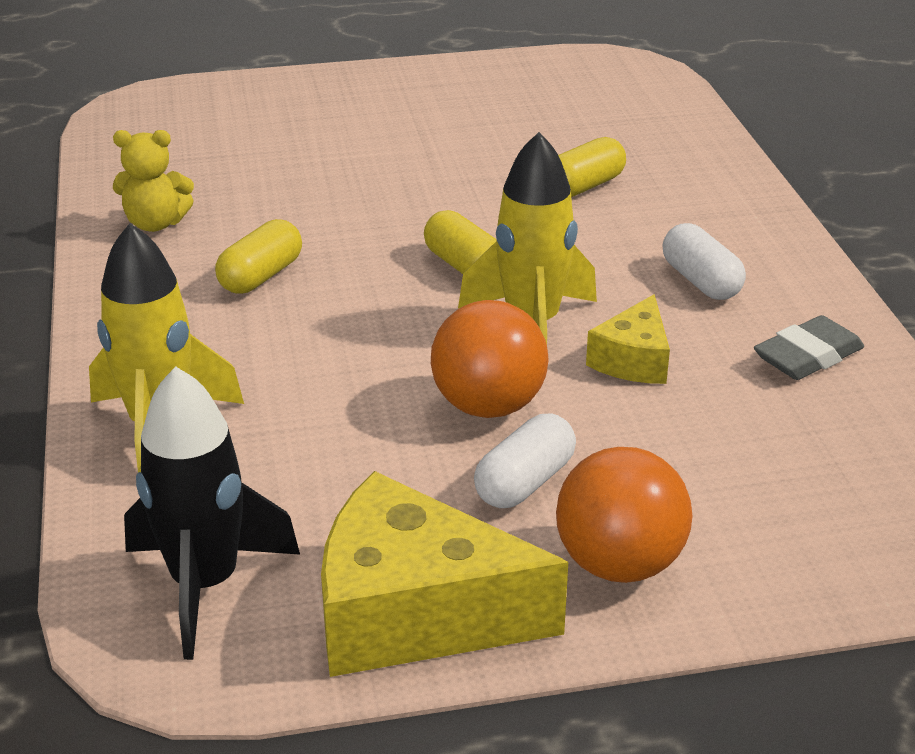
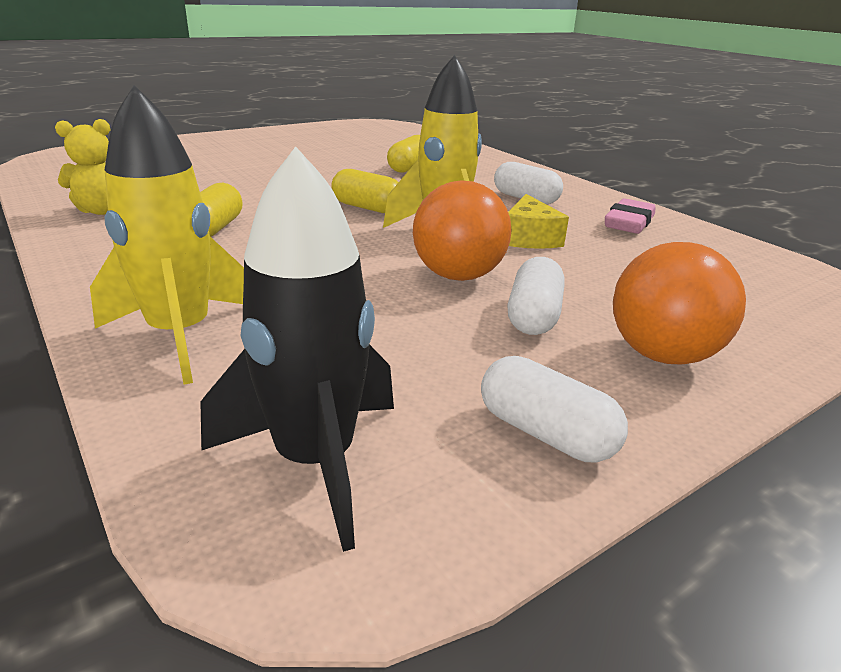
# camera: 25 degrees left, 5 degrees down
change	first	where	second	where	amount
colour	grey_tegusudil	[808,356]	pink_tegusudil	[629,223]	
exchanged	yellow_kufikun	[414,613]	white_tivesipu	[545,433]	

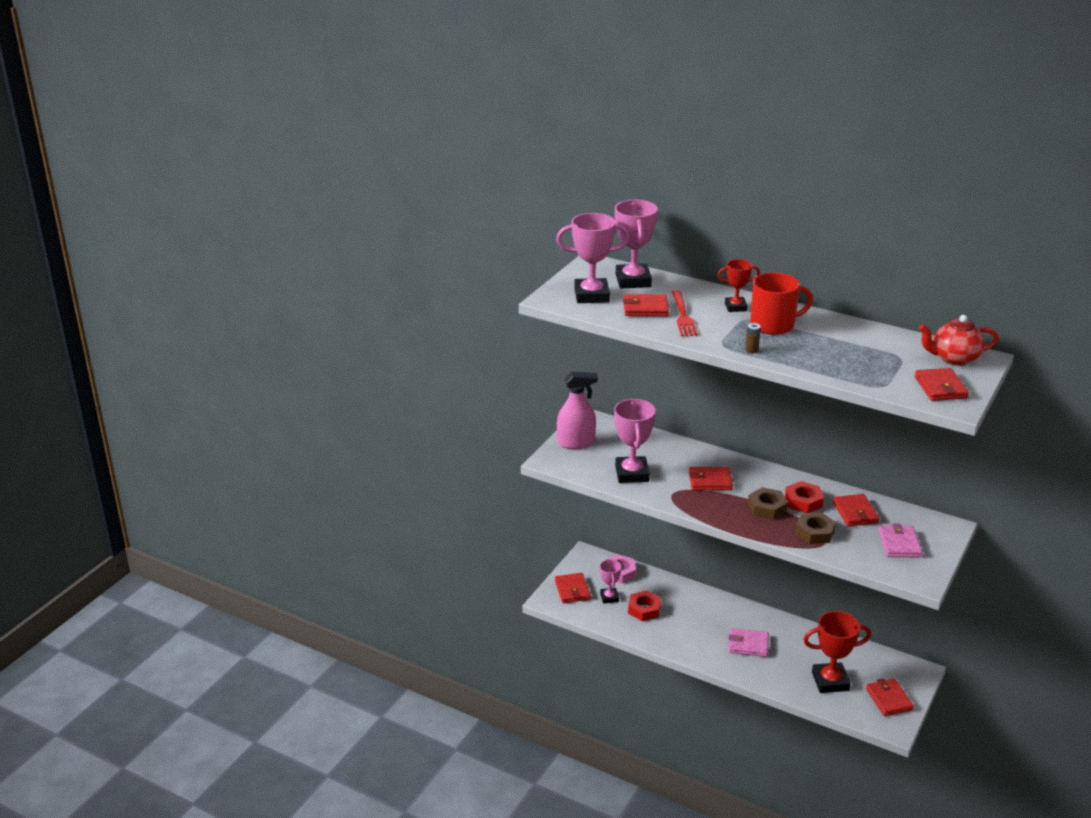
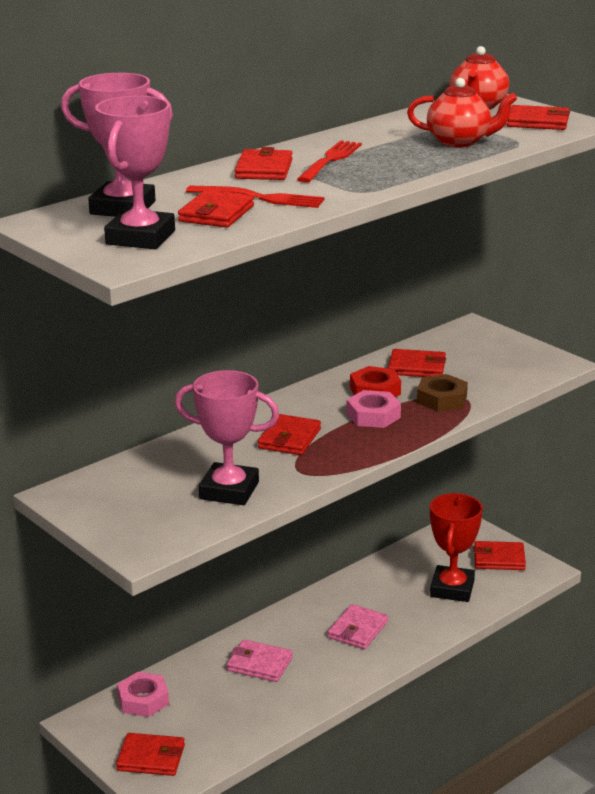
# camera: 70 degrees left, 5 degrees down
change	first	where	second	where	amount
exchanged	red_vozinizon	[735,307]	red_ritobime	[264,169]	
exchanged	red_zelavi	[773,325]	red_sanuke	[330,160]	
missing	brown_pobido	[751,350]			
missing	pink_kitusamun	[576,443]			
colour	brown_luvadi	[767,507]	pink_luvadi	[373,415]	
relocated	pink_ritobime	[899,544]		[259,664]	
missing	pink_vozinizon	[609,597]			
missing	red_luvadi	[644,609]			
appeared			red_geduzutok	[459,142]	

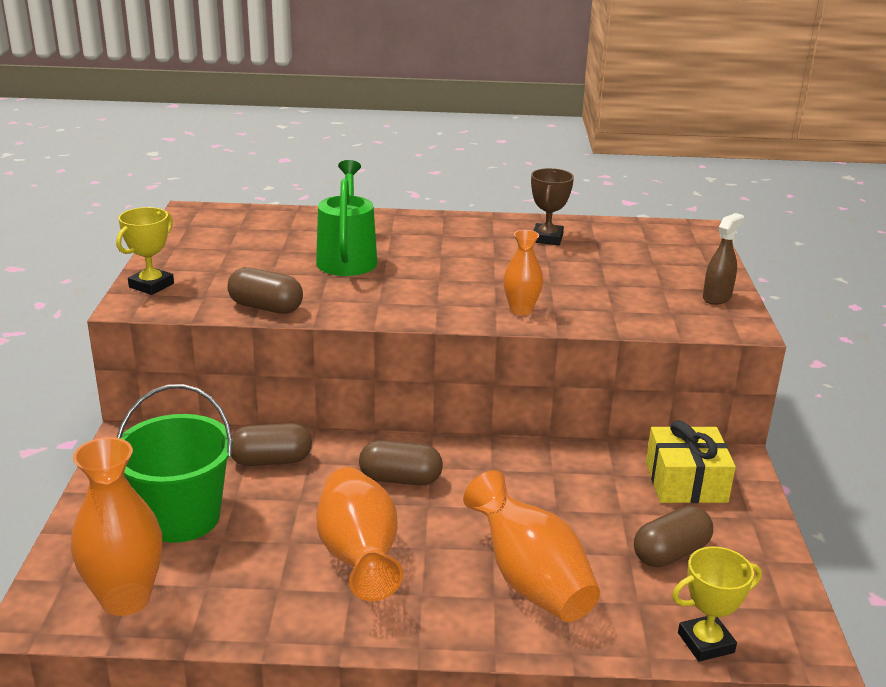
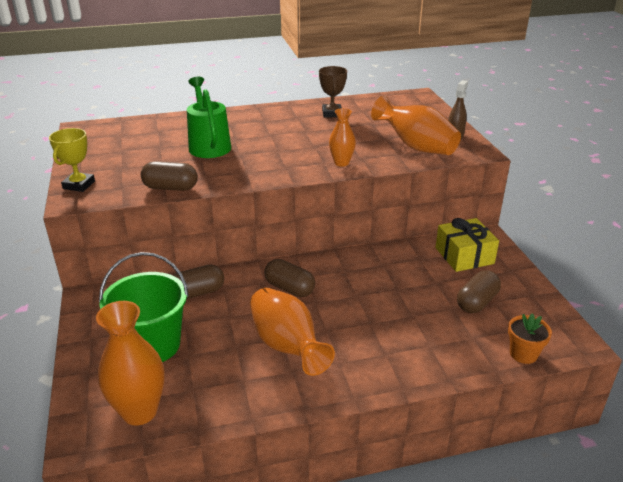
# camera: 15 degrees left, 5 degrees up
change	first	where	second	where	amount
spun	brown_tivesipu	[400,479]		[289,288]	45 degrees clockwise
relocated	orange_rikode	[530,580]		[416,146]	
exchanged	yellow_vozinizon	[705,643]	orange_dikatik	[523,354]	

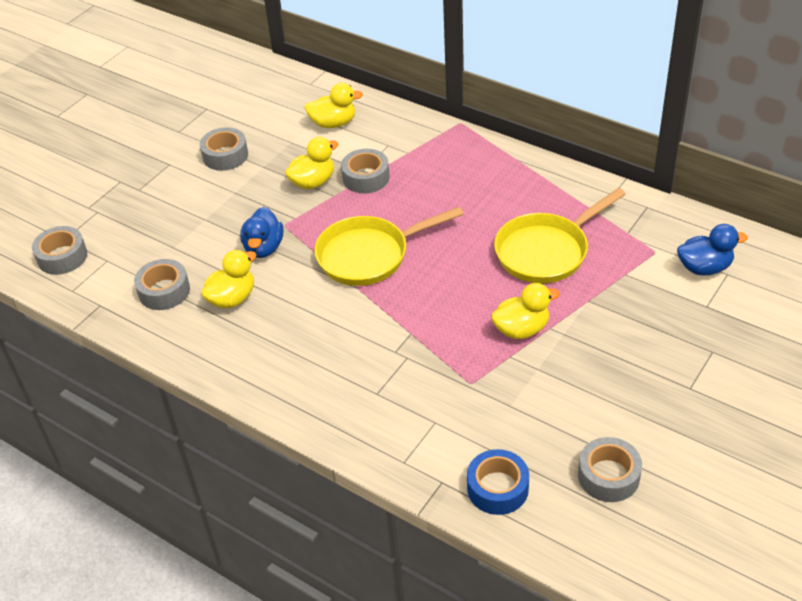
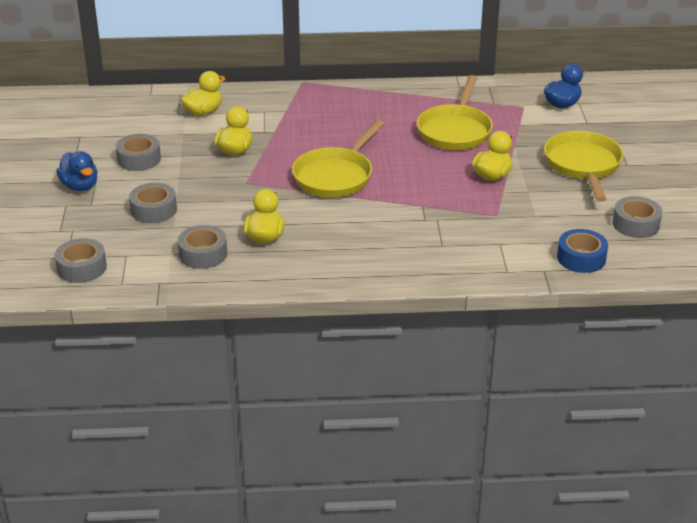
# camera: 40 degrees left, 10 degrees down
change	first	where	second	where	amount
relocated	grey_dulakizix	[366,177]		[154,210]	
relocated	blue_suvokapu	[264,248]		[80,186]	
appeared			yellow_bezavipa	[583,165]	

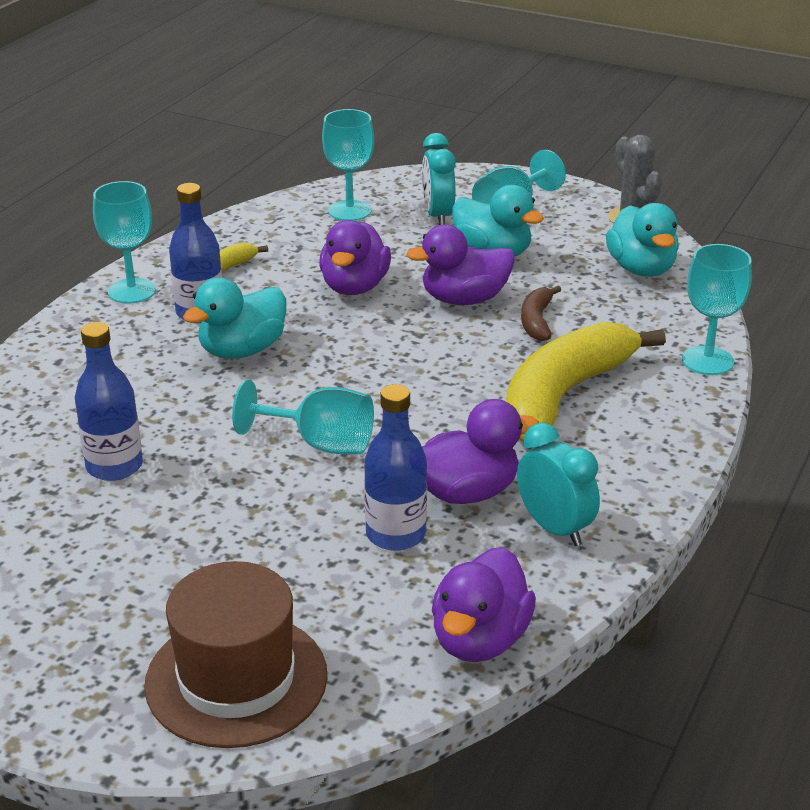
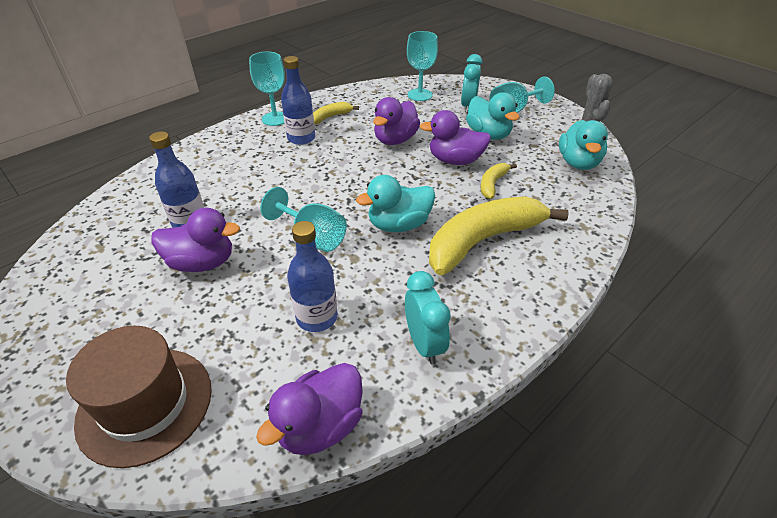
# camera: 20 degrees right, 10 degrees up
change	first	where	second	where	amount
missing	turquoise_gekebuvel	[707,361]			
relocated	turquoise_suvokapu	[242,350]		[399,225]	
colour	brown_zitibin	[537,321]	yellow_zitibin	[493,184]	
relocated	purple_suvokapu	[467,492]		[202,262]	

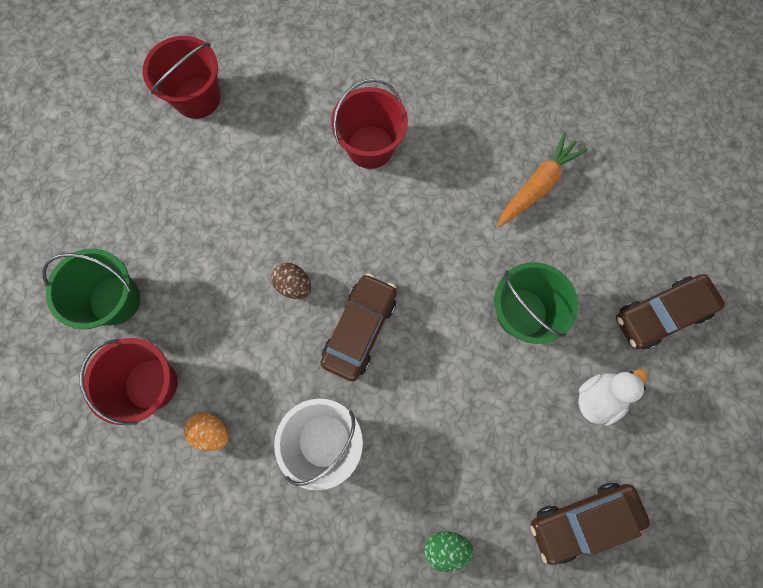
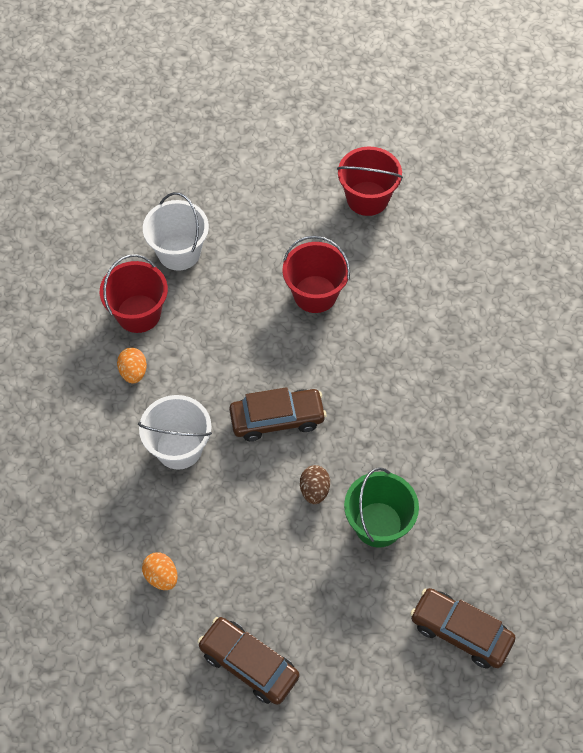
# camera: 55 degrees right, 15 degrees down
change	first	where	second	where	amount
relocated	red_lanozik	[370,147]		[315,294]	
missing	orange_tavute	[537,185]			
colour	green_lanozik	[115,300]	white_lanozik	[179,252]	
relocated	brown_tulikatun	[293,285]		[314,490]	
missing	white_suvokapu	[598,397]			
colour	green_tulikatun	[445,547]	orange_tulikatun	[161,576]	

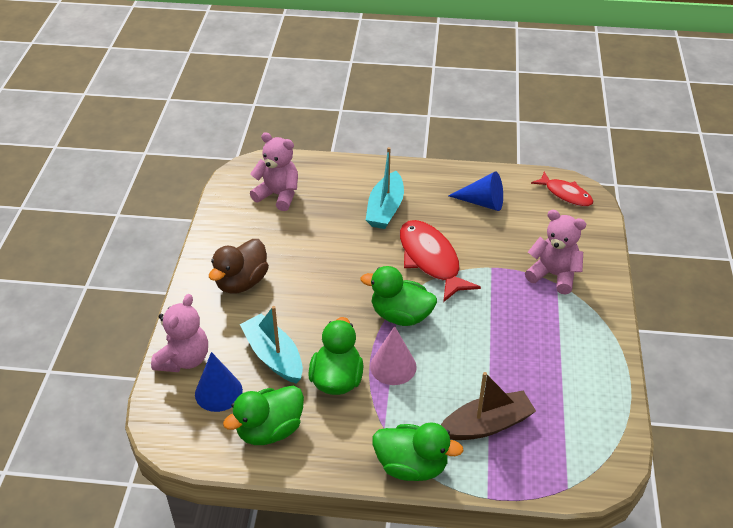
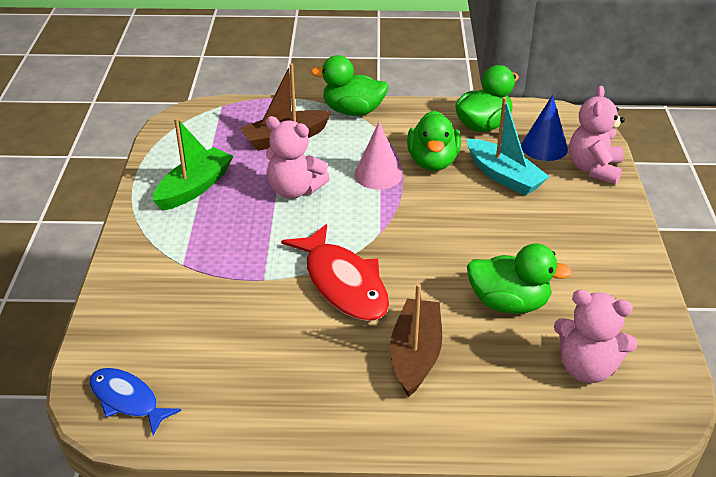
# camera: 175 degrees right, 5 degrees down
change	first	where	second	where	amount
colour	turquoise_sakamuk	[385,209]	brown_sakamuk	[415,355]	
missing	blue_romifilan	[482,202]			
colour	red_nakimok	[565,194]	blue_nakimok	[127,400]	
relocated	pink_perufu	[553,275]		[294,190]	
missing	brown_suvokapu	[241,282]			
relocated	green_suvokapu	[400,315]		[509,303]	
appeared			green_sakamuk	[194,188]	

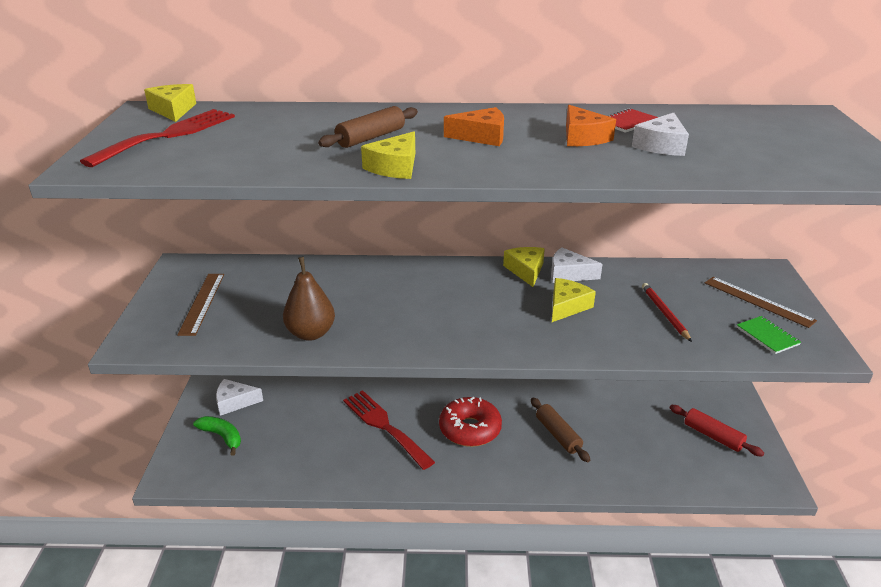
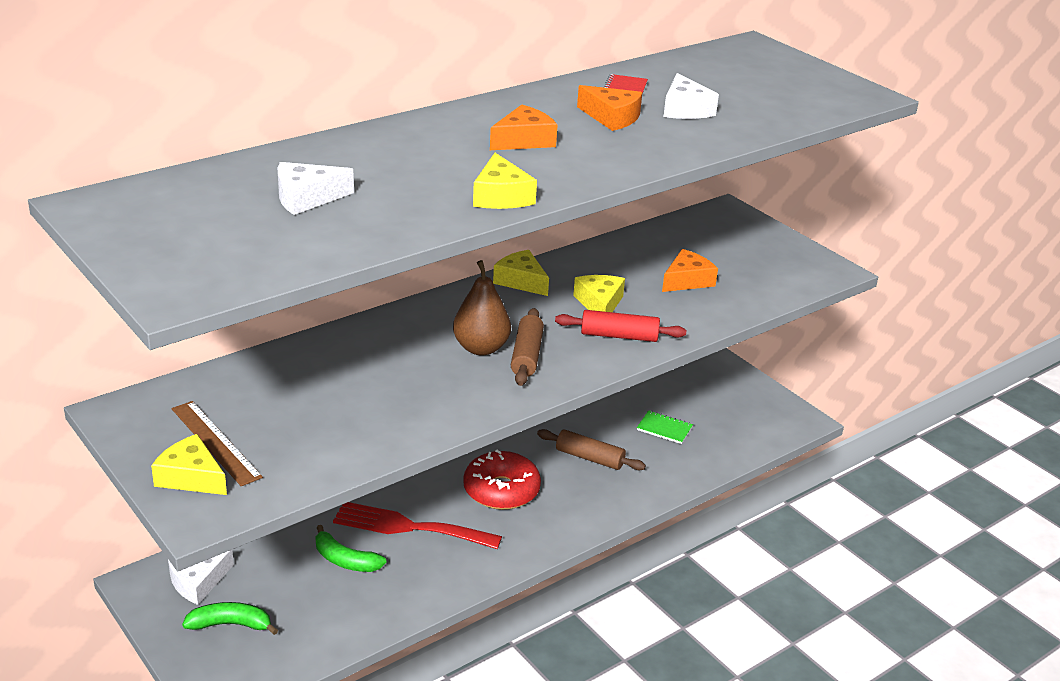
# camera: 40 degrees left, 0 degrees up
change	first	where	second	where	amount
relocated	yellow_kufikun	[173,110]		[191,477]	
relocated	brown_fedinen	[371,137]		[526,355]	
missing	red_sanuke	[169,135]			
relocated	white_kufikun	[568,274]		[306,198]	
relocated	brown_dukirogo	[311,333]		[481,348]	
missing	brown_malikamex	[758,301]			
exchanged	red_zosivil	[664,313]	orange_kufikun	[687,280]	
relocated	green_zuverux	[767,336]		[664,428]	
relocated	red_fedinen	[713,436]		[619,336]	
appeared			green_zitibin	[345,560]	

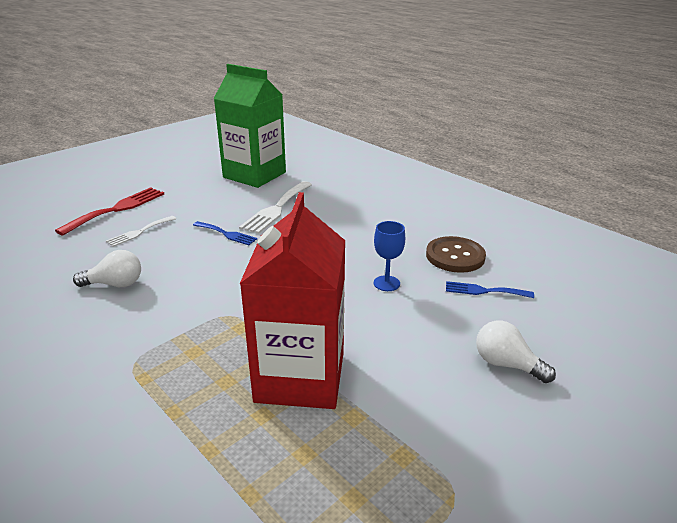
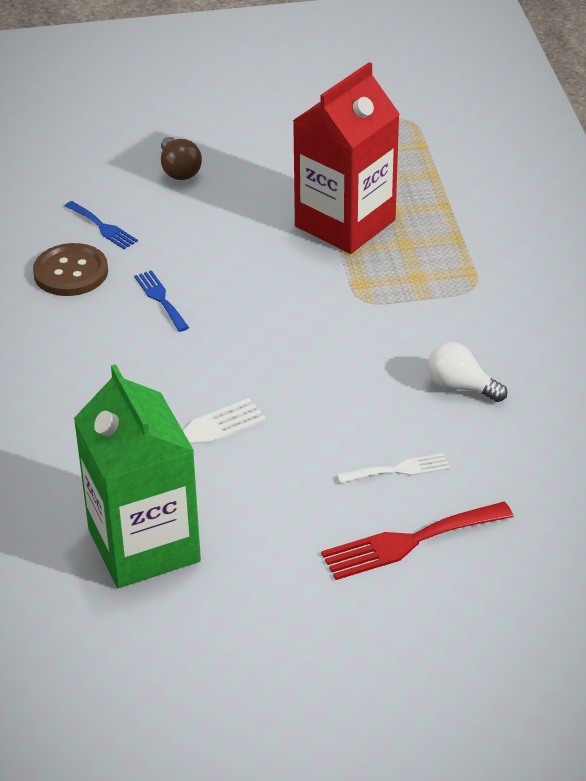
# camera: 145 degrees left, 10 degrees up
change	first	where	second	where	amount
relocated	blue_sanuke	[226,234]		[160,299]	
missing	blue_gekebuvel	[386,283]			
colour	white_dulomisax	[506,364]	brown_dulomisax	[179,170]	

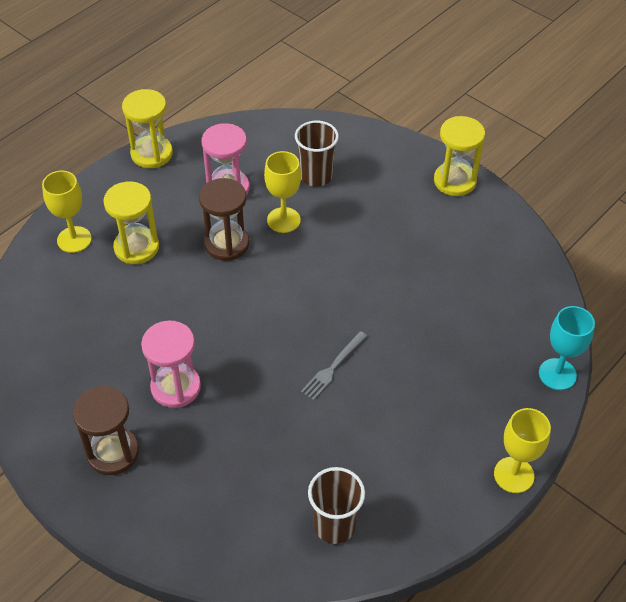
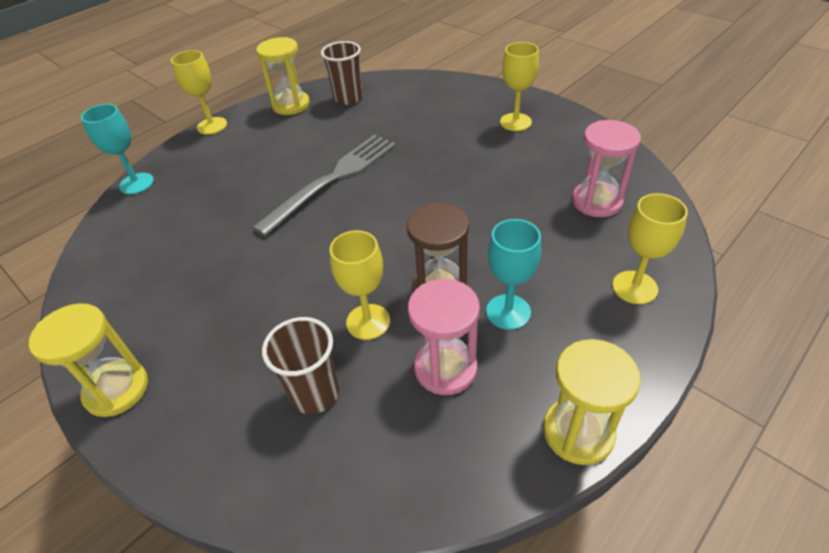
# camera: 175 degrees left, 5 degrees down
change	first	where	second	where	amount
relocated	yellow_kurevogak	[136,247]		[291,105]	
relocated	pink_kurevogak	[176,387]		[596,201]	
size	grey_sanuke	[333,367]		[332,180]	x2.06
exchanged	brown_kurevogak	[113,452]	yellow_gekebuvel	[515,122]	
appeared			turquoise_gekebuvel	[508,312]	

